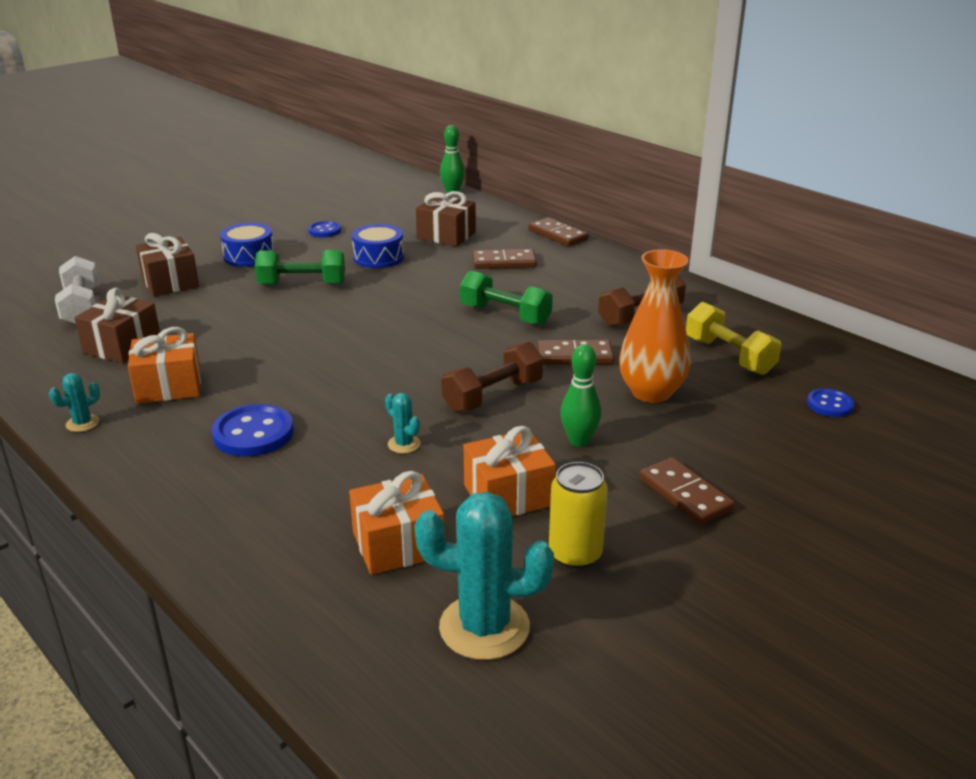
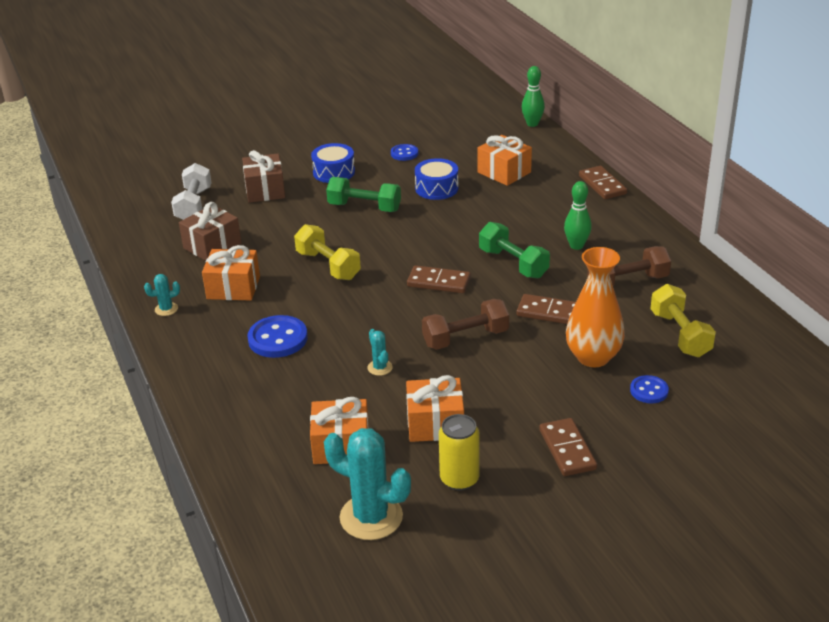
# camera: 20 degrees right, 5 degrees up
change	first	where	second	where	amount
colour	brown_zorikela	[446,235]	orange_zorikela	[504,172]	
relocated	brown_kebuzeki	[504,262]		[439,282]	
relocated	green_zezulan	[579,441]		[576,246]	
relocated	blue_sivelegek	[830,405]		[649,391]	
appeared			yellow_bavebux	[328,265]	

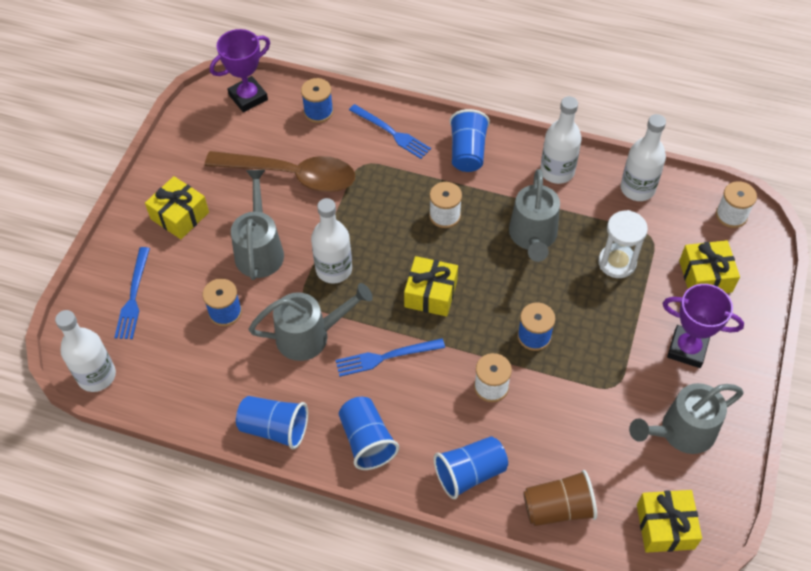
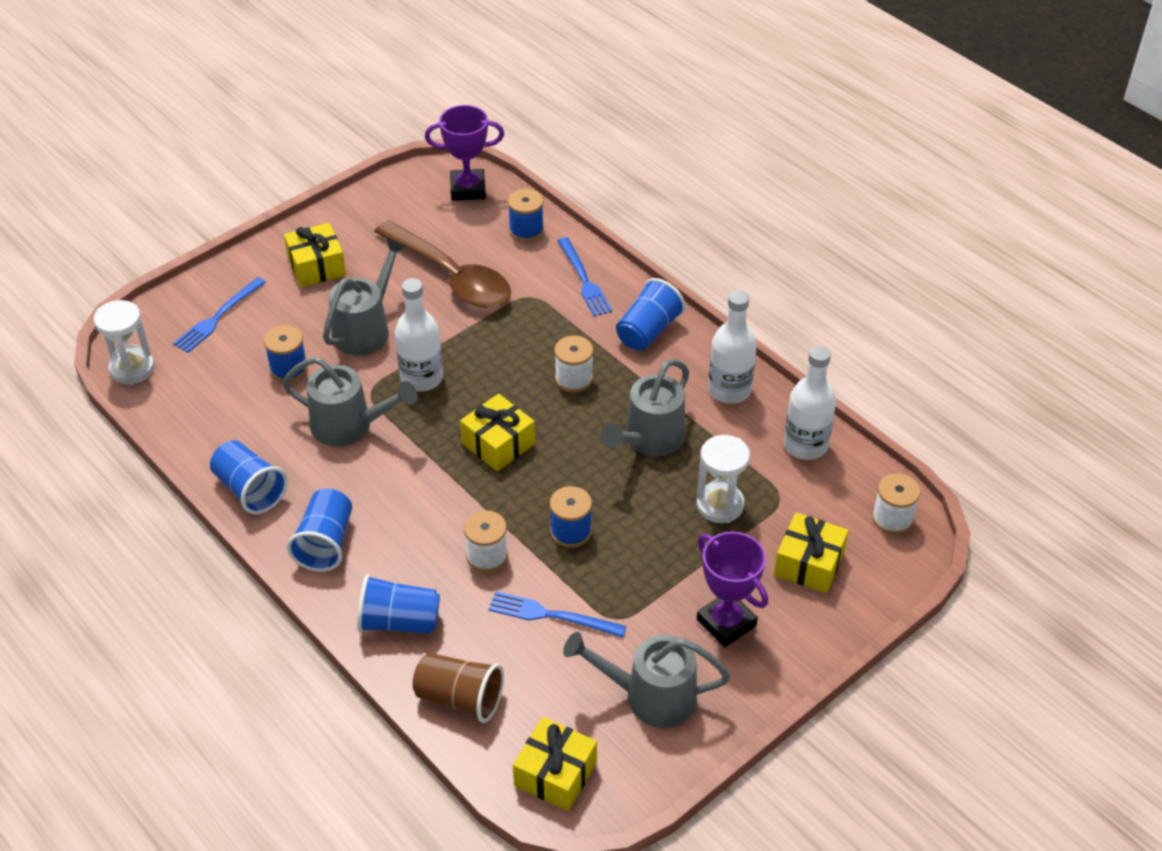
# camera: 30 degrees right, 10 degrees down
change	first	where	second	where	amount
exchanged	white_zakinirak	[96,376]	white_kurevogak	[132,368]	
relocated	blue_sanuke	[386,357]		[551,615]	

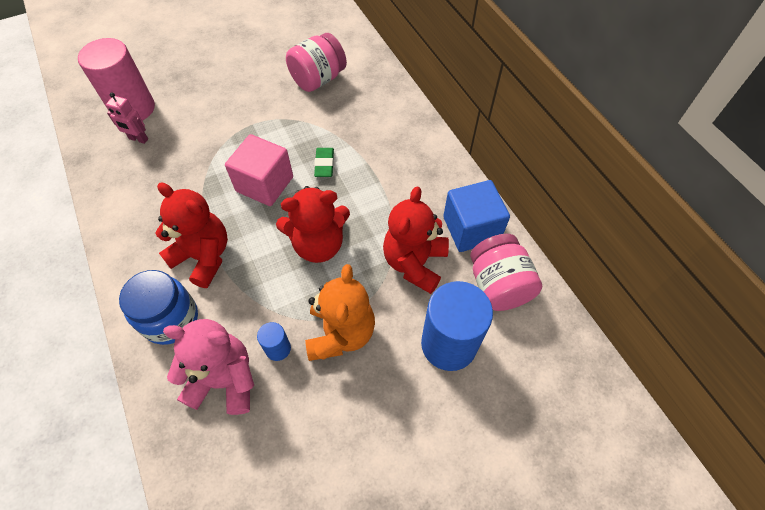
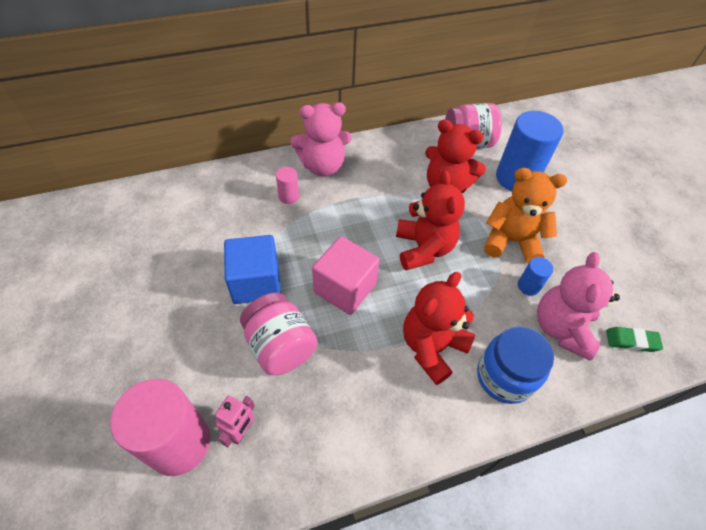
# camera: 85 degrees left, 5 degrees down
change	first	where	second	where	amount
relocated	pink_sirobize	[318,79]		[280,346]	
relocated	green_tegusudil	[324,164]		[631,341]	
relocated	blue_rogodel	[471,229]		[256,282]	
appeared			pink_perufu	[322,166]	
appeared			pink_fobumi	[288,196]	

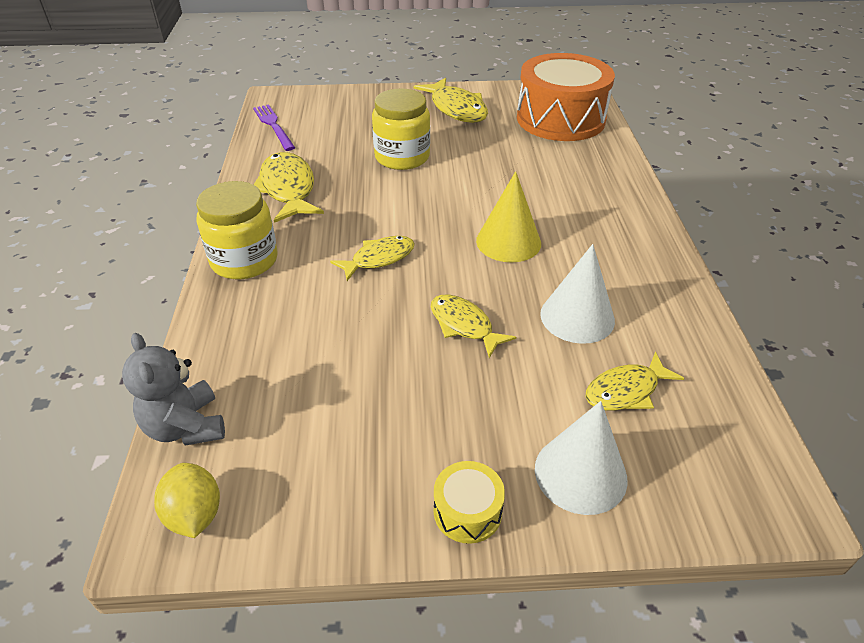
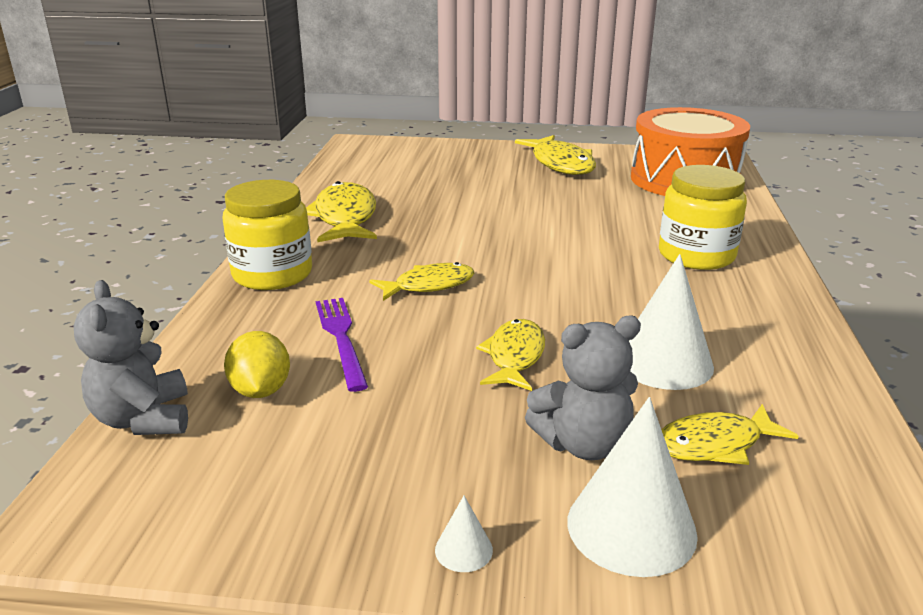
# camera: 10 degrees right, 15 degrees down
change	first	where	second	where	amount
relocated	yellow_sirobize	[402,157]		[696,255]	
relocated	purple_sanuke	[273,126]		[341,338]	
missing	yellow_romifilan	[508,242]			
spun	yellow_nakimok	[464,325]		[514,356]	45 degrees clockwise
exchanged	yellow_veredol	[467,511]	white_romifilan	[463,550]	
relocated	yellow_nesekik	[195,514]		[261,390]	
appeared			grey_perufu	[583,444]	

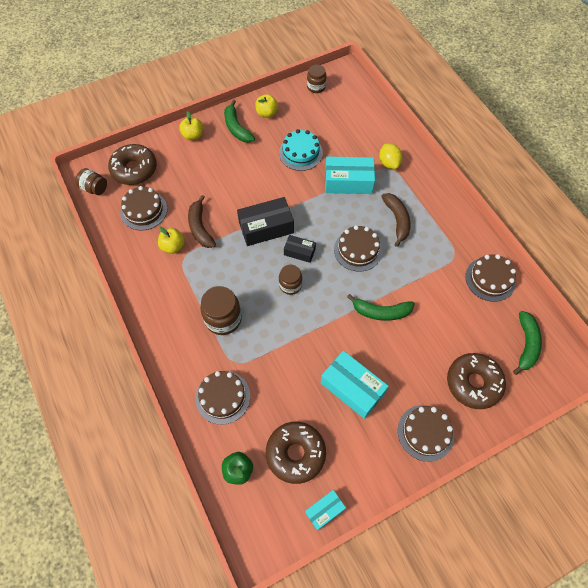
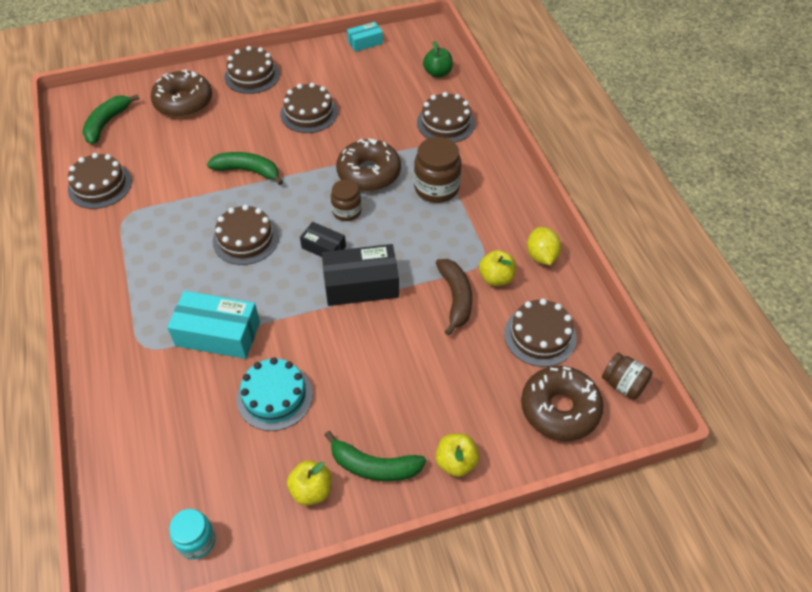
# camera: 170 degrees left, 10 degrees down
change	first	where	second	where	amount
colour	brown_sirobize	[316,87]	turquoise_sirobize	[196,541]	
spun	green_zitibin	[236,128]		[374,466]	120 degrees clockwise
relocated	yellow_nesekik	[389,163]		[541,256]	
missing	brown_zitibin	[397,220]			
exchanged	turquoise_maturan	[352,388]	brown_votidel	[309,113]	
relocated	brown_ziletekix	[295,453]		[369,173]	

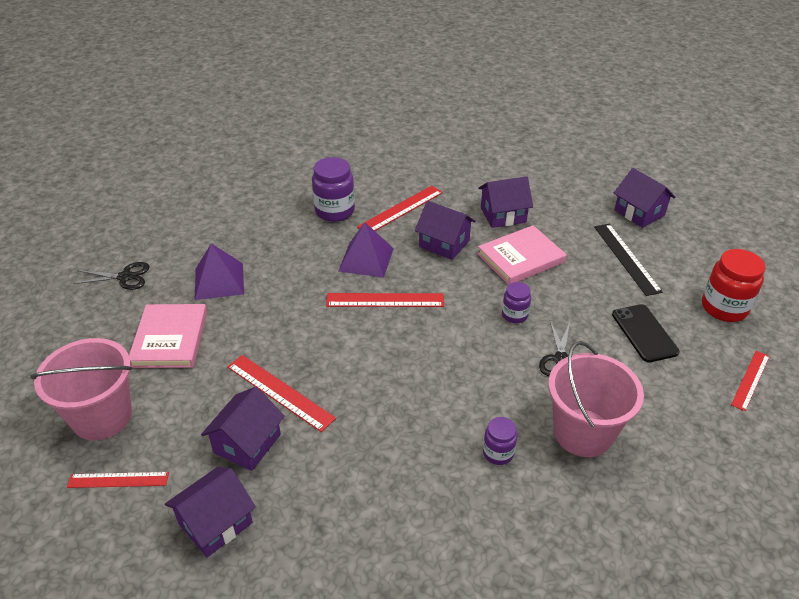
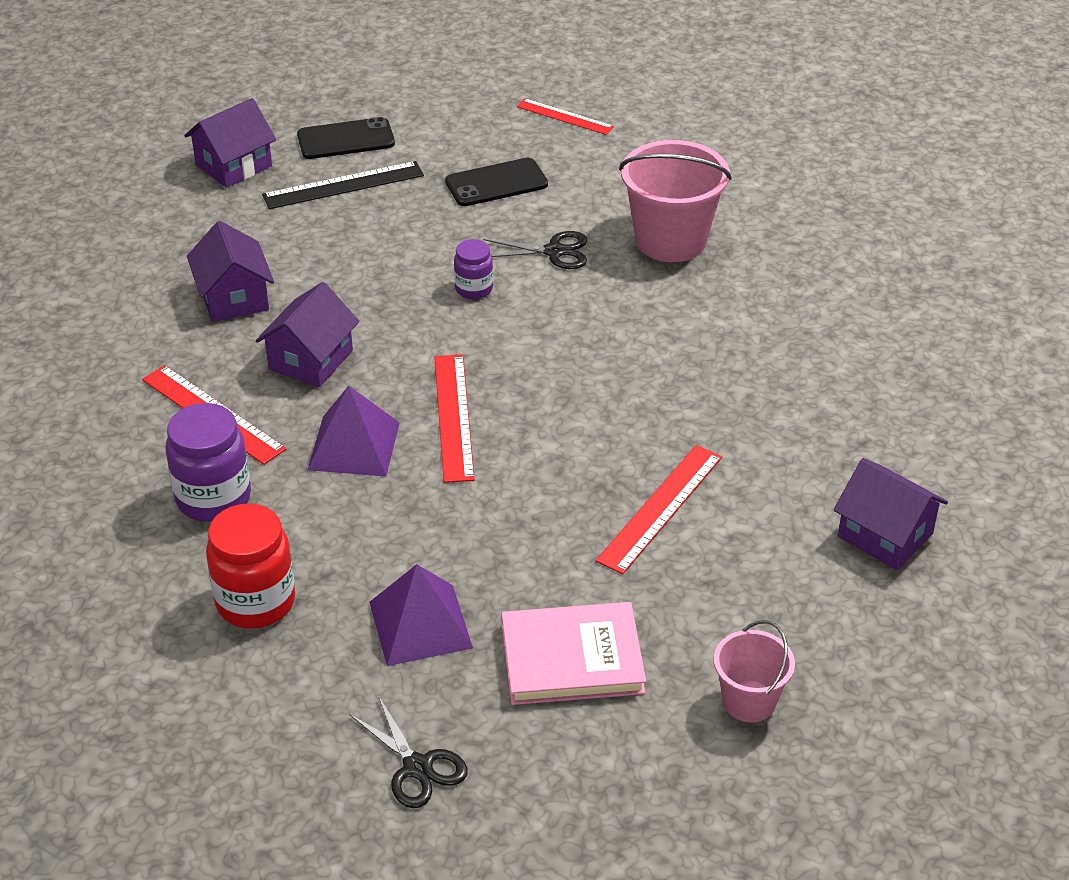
# camera: 95 degrees left, 0 degrees up
change	first	where	second	where	amount
missing	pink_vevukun	[520,258]			
relocated	red_sirobize	[724,308]		[255,602]	
spun	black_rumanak	[125,277]		[417,767]	150 degrees clockwise
size	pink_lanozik	[102,416]		[749,701]	x0.58
missing	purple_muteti	[247,443]			
missing	purple_sirobize	[498,453]			
missing	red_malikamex	[118,480]			
appeared			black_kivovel	[346,139]	

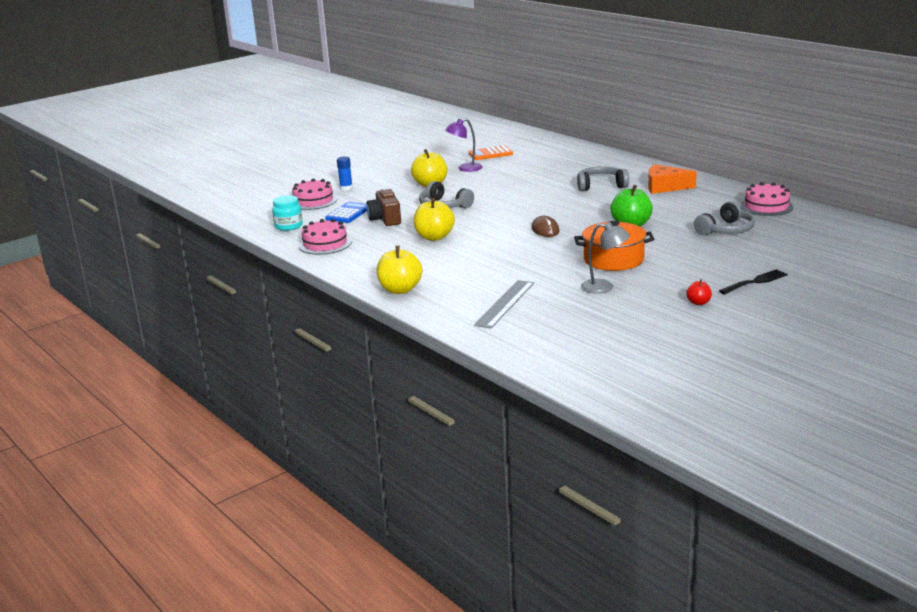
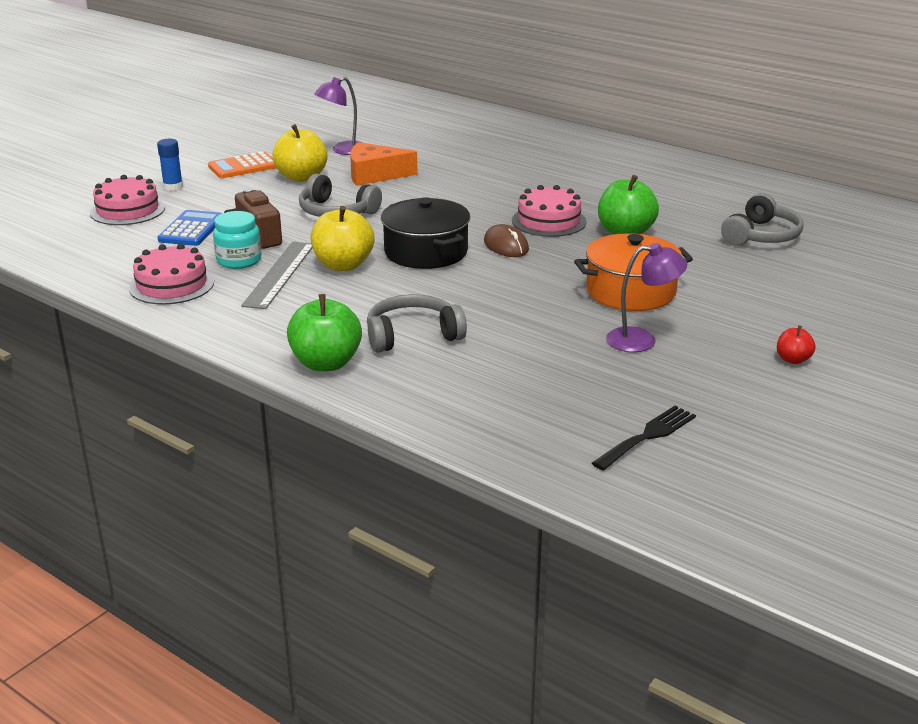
# camera: 15 degrees left, 5 degrees up
change	first	where	second	where	amount
relocated	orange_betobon	[490,154]		[243,166]	
relocated	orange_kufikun	[665,187]		[375,175]	
relocated	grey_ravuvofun	[601,185]		[412,335]	
relocated	pink_votidel	[766,206]		[549,221]	
relocated	turquoise_sirobize	[288,226]		[239,260]	
colour	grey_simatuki	[604,287]	purple_simatuki	[642,340]	
colour	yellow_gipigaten	[400,290]	green_gipigaten	[326,363]	
relocated	black_sanuke	[755,282]		[647,436]	
relocated	grey_malikamex	[505,303]		[279,274]	
appeared			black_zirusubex	[426,252]	

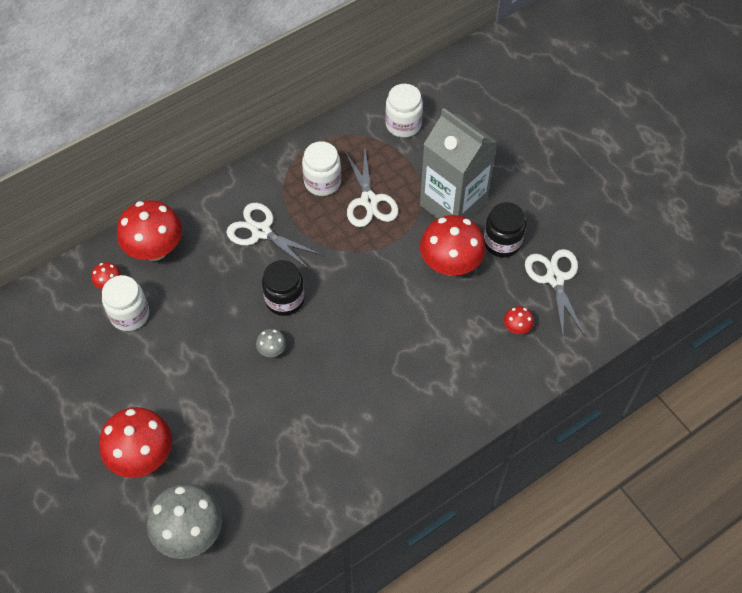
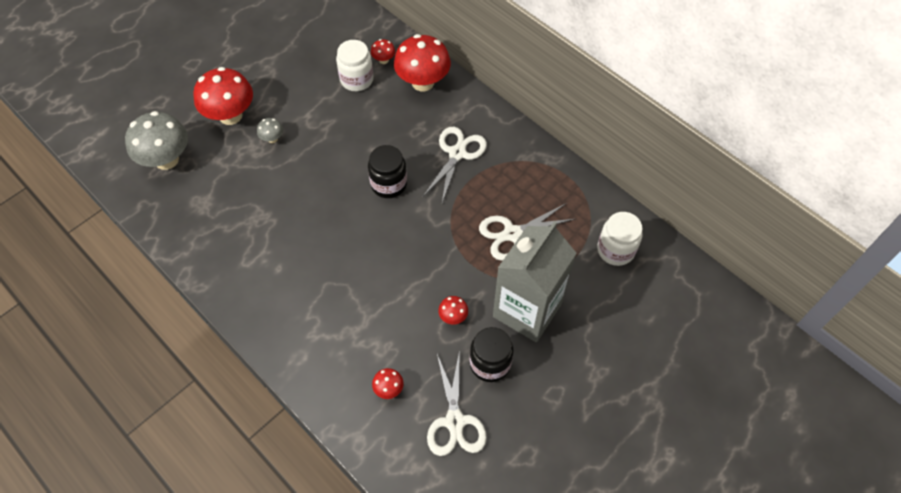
# camera: 80 degrees right, 0 degrees up
change	first	where	second	where	amount
missing	white_sirobize	[322,182]			
size	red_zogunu	[450,264]		[453,317]	x0.45
spun	white_rumanak	[554,278]		[455,422]	105 degrees clockwise
relocated	grey_zogunu	[272,350]		[272,139]	

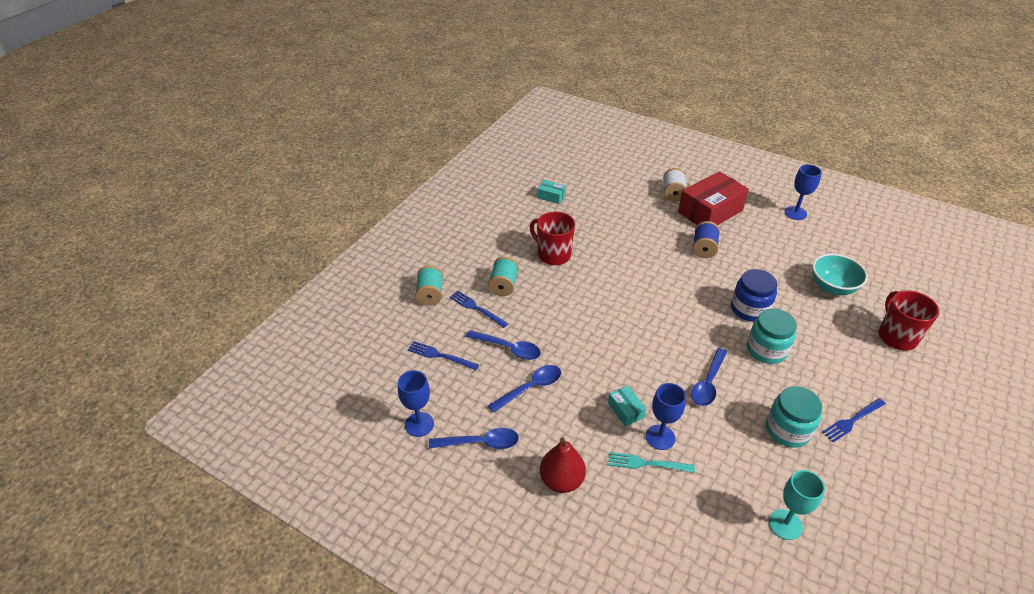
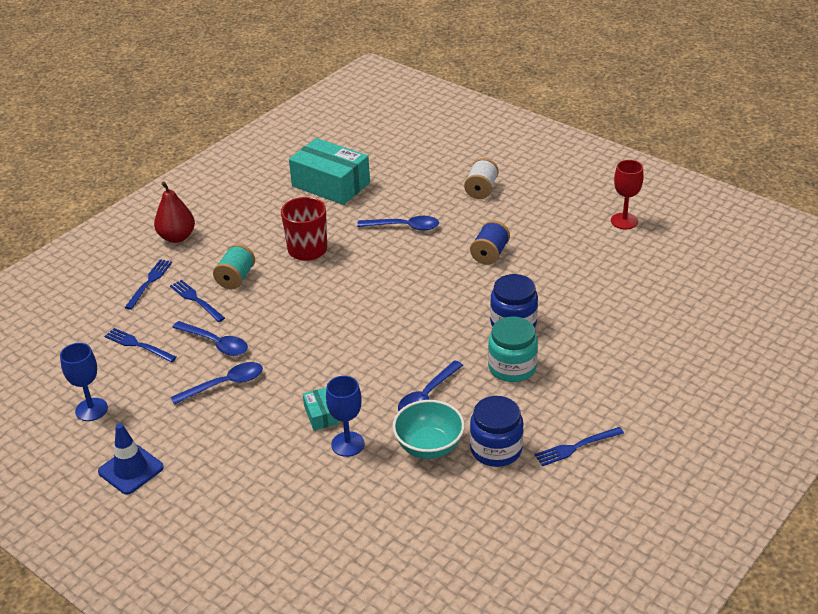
# camera: 10 degrees right, 5 degrees down
change	first	where	second	where	amount
colour	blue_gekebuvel	[795,213]	red_gekebuvel	[624,221]	
missing	red_maturan	[710,211]			
size	turquoise_maturan	[551,196]		[330,184]	x2.23
relocated	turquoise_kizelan	[832,287]		[429,447]	
exchanged	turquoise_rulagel	[430,294]	blue_sanuke	[150,282]	
missing	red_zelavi	[896,336]			
colour	turquoise_sirobize	[787,430]	blue_sirobize	[496,449]	
relocated	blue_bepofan	[480,443]		[404,227]	
relocated	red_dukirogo	[561,480]		[177,237]	
missing	turquoise_sanuke	[646,463]			
missing	turquoise_gekebuvel	[785,524]			
appeared			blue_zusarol	[131,470]	

